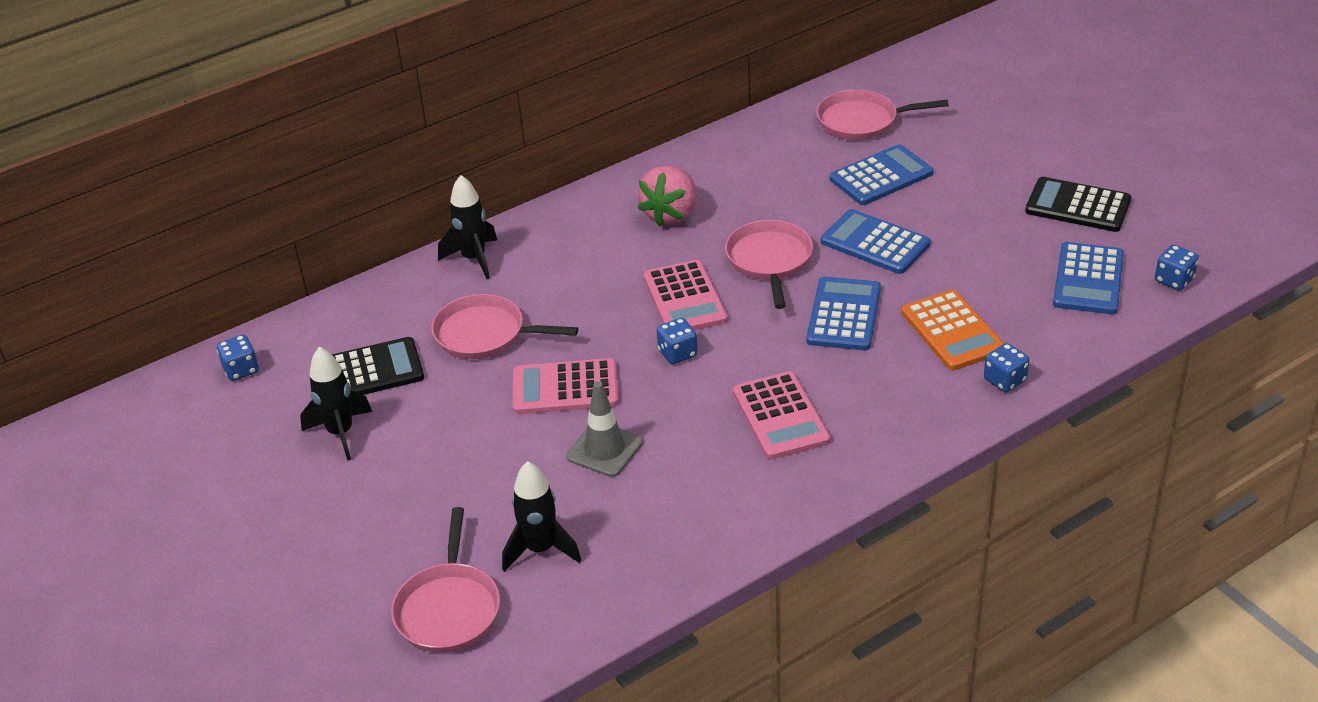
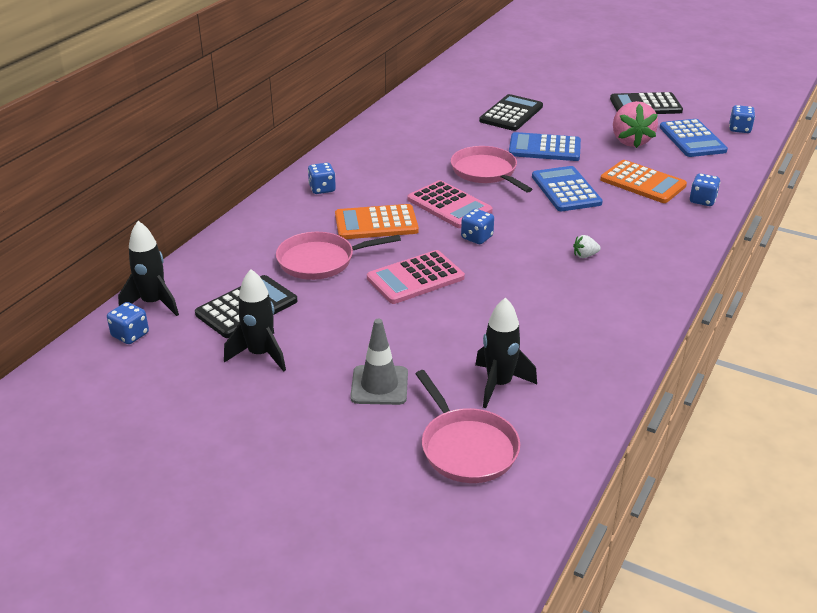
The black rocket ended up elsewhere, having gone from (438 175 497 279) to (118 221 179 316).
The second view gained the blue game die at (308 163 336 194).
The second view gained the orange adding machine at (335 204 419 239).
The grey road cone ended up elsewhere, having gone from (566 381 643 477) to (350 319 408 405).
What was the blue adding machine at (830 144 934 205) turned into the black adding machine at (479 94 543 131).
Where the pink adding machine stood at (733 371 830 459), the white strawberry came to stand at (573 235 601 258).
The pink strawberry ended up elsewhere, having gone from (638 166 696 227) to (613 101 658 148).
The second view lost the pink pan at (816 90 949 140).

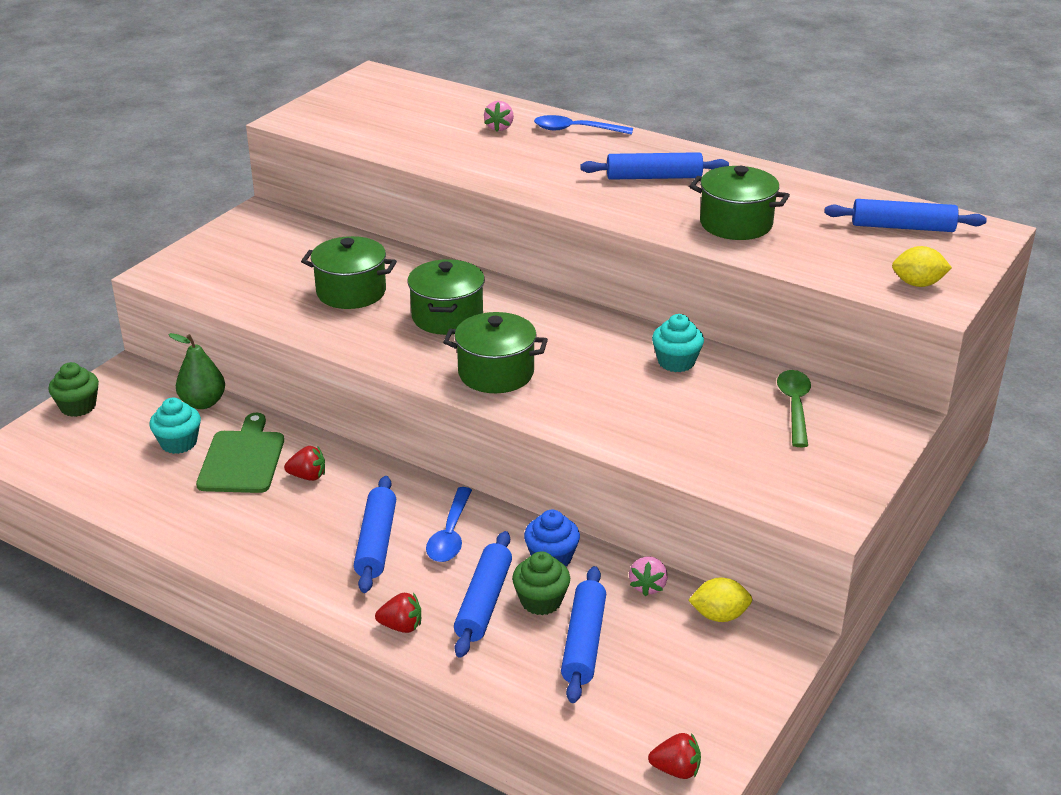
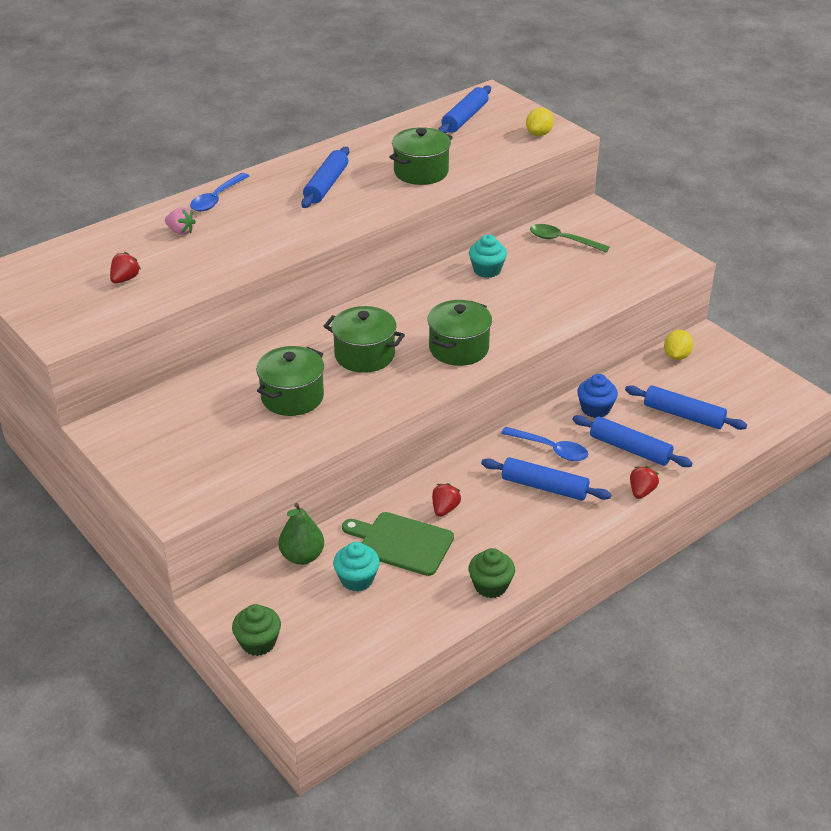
The scarlet strawberry ended up elsewhere, having gone from (648 733 701 779) to (110 252 141 284).
The green fairy cake ended up elsewhere, having gone from (512 551 570 615) to (469 548 515 598).
The second view lost the pink strawberry at (629 557 668 596).

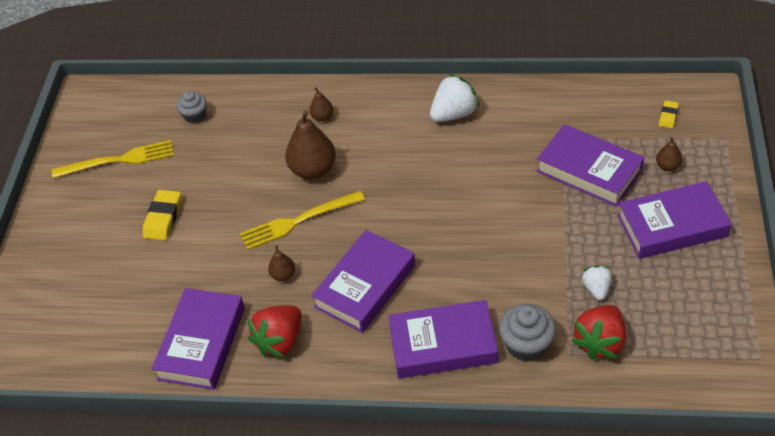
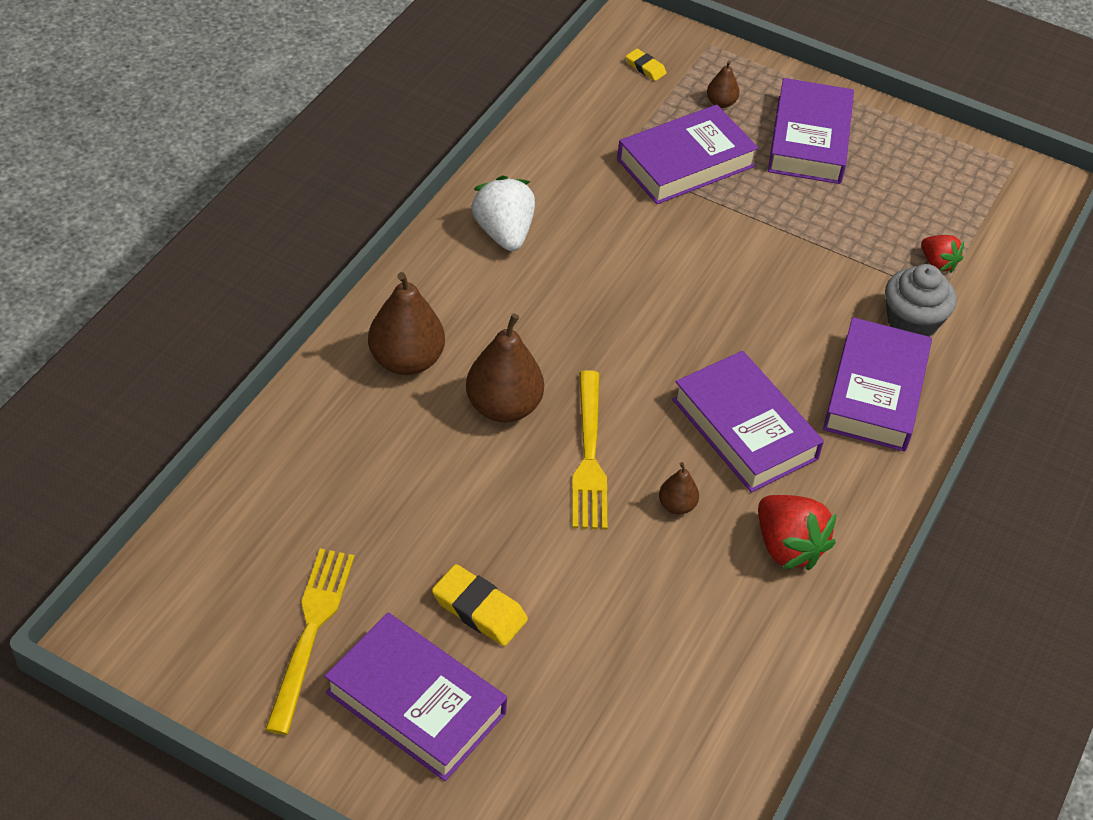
The royal purple hardback ended up elsewhere, having gone from (152 288 245 390) to (324 613 507 781).
The size of the russet pear at (309 87 333 121) changed by a factor of 2.01.
The size of the scarlet strawberry at (572 305 626 360) changed by a factor of 0.60.
The second view lost the grey fairy cake at (176 91 207 124).
The second view lost the white strawberry at (582 265 612 300).

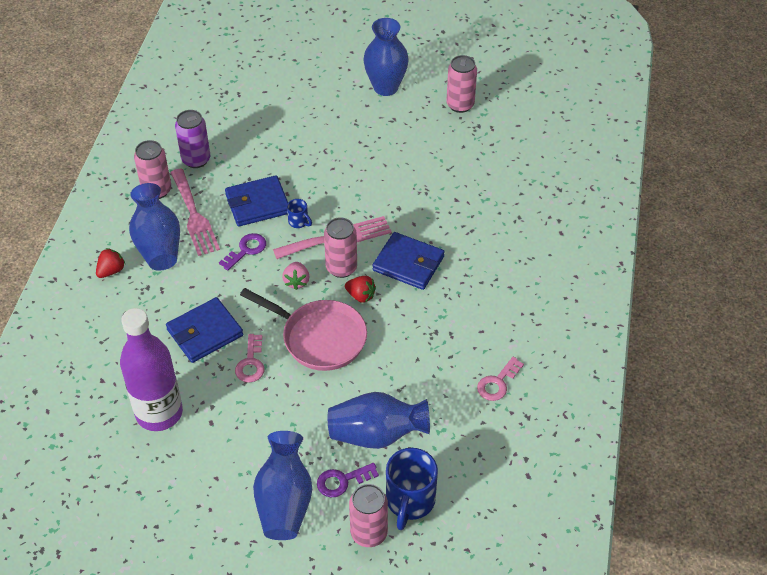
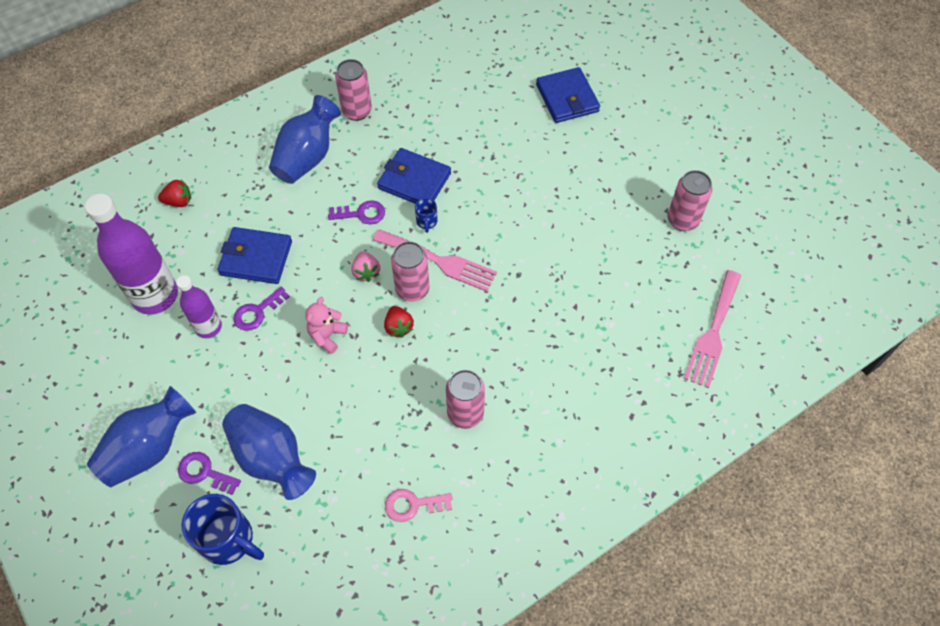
The scarlet strawberry ended up elsewhere, having gone from (96 248 125 278) to (158 180 191 207).
The second view gained the royal purple flask at (176 275 222 338).
The blue coffee mug at (386 448 438 530) ended up facing another way, 120 degrees counterclockwise from before.
What was the pink key at (235 334 265 383) turned into the royal purple key at (233 286 290 331).
Where the pink pan stood at (240 288 367 371), the pink stuffed bear came to stand at (305 297 348 354).
The pink strawberry at (282 262 309 290) ended up facing another way, 60 degrees counterclockwise from before.
The pink soda can ended up elsewhere, having gone from (349 484 388 547) to (446 370 485 429).
The blue billfold ended up elsewhere, having gone from (372 232 445 290) to (536 67 600 123).
The pink dinner fork ended up elsewhere, having gone from (170 168 220 256) to (684 270 741 388).
The second view lost the royal purple soda can at (175 110 210 168).
The second view lost the blue flower vase at (363 18 409 96).

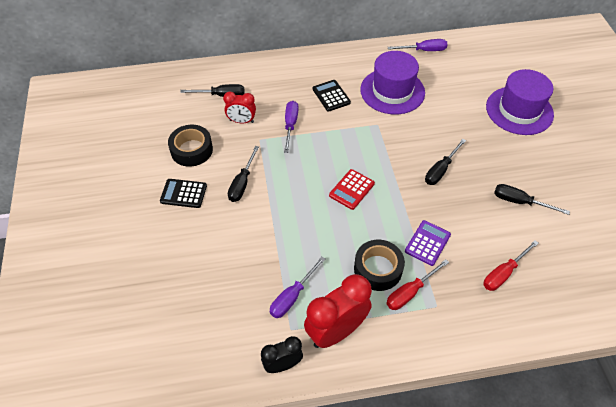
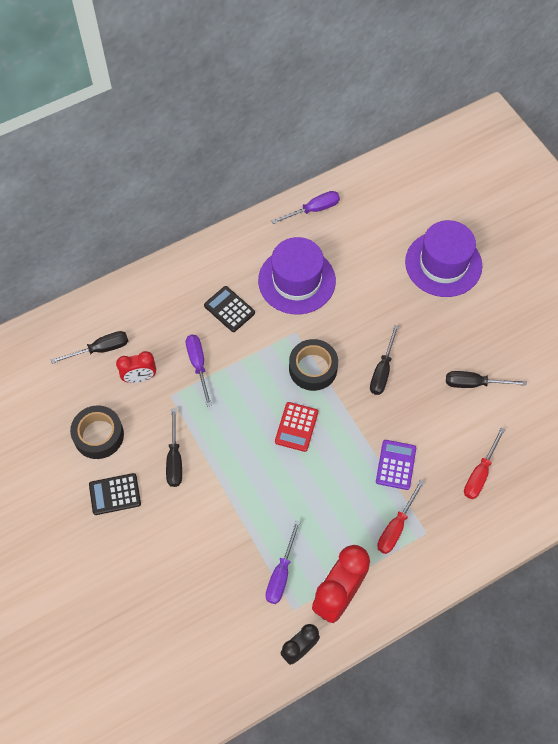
The black roll of tape ended up elsewhere, having gone from (354 240 405 291) to (289 339 338 391).

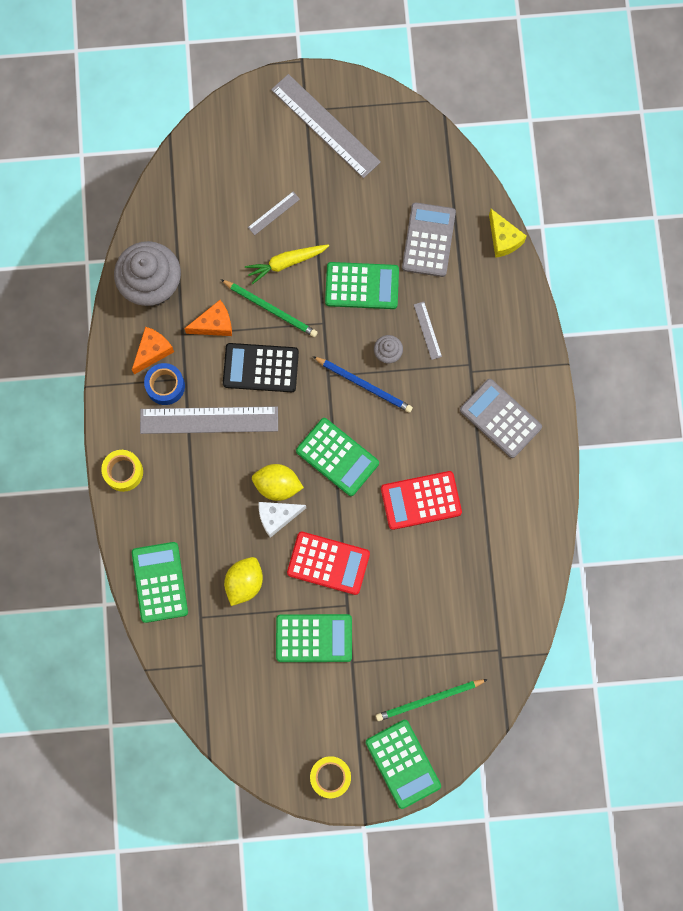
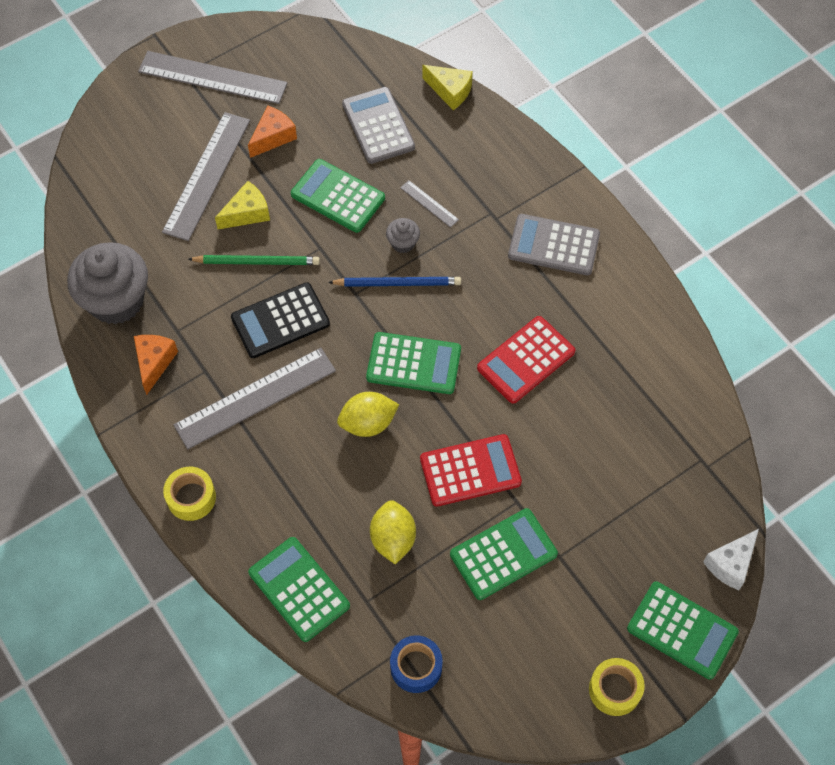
The size of the grey measuring stick at (248 192 300 235) changed by a factor of 2.27.
Where the golden toy carrot stood at (245 244 329 284), the golden cheese came to stand at (215 181 270 229).
The orange cheese ended up elsewhere, having gone from (184 300 232 336) to (248 106 297 158).
The green adding machine at (325 262 399 309) ended up facing another way, 120 degrees counterclockwise from before.
The blue roll of tape ended up elsewhere, having gone from (144 363 185 405) to (390 635 443 693).
The white cheese ended up elsewhere, having gone from (259 502 306 538) to (703 529 759 590).
The second view lost the green pencil at (376 679 488 721).

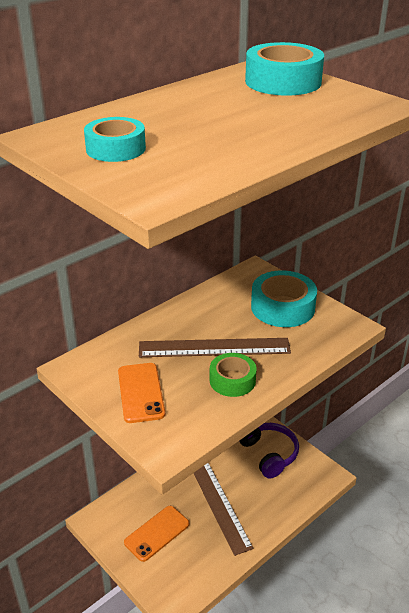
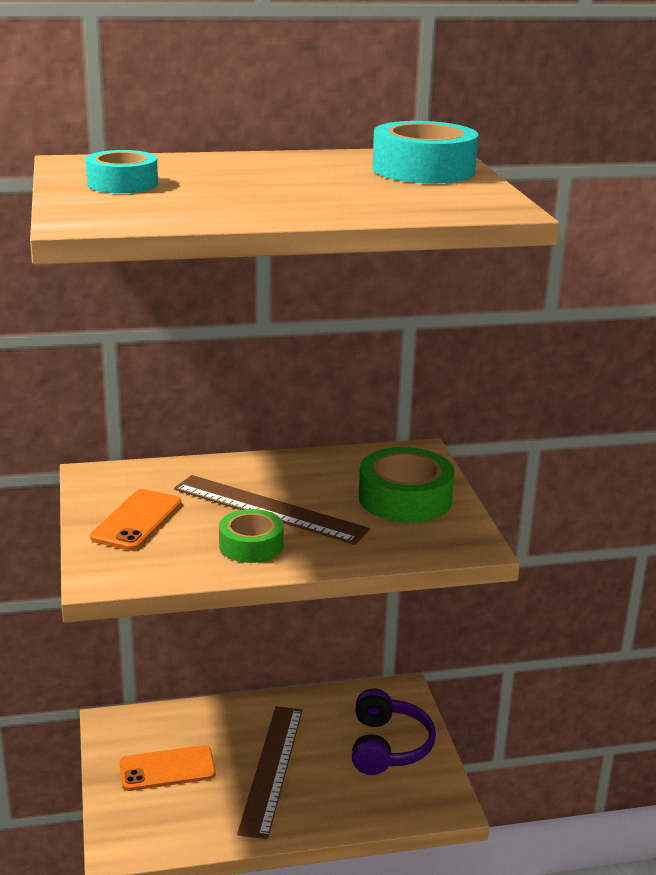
What was the turquoise roll of tape at (251 271 317 327) turned into the green roll of tape at (359 447 455 523).

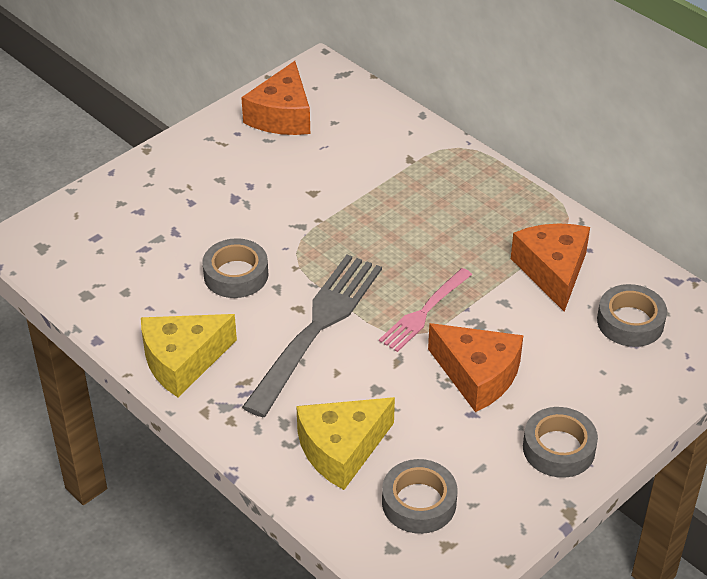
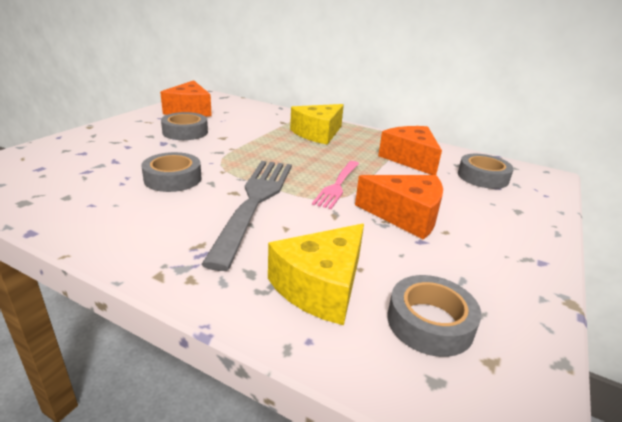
The grey roll of tape ended up elsewhere, having gone from (523 407 598 478) to (161 112 208 140).
The golden cheese ended up elsewhere, having gone from (141 314 237 397) to (290 104 344 145).

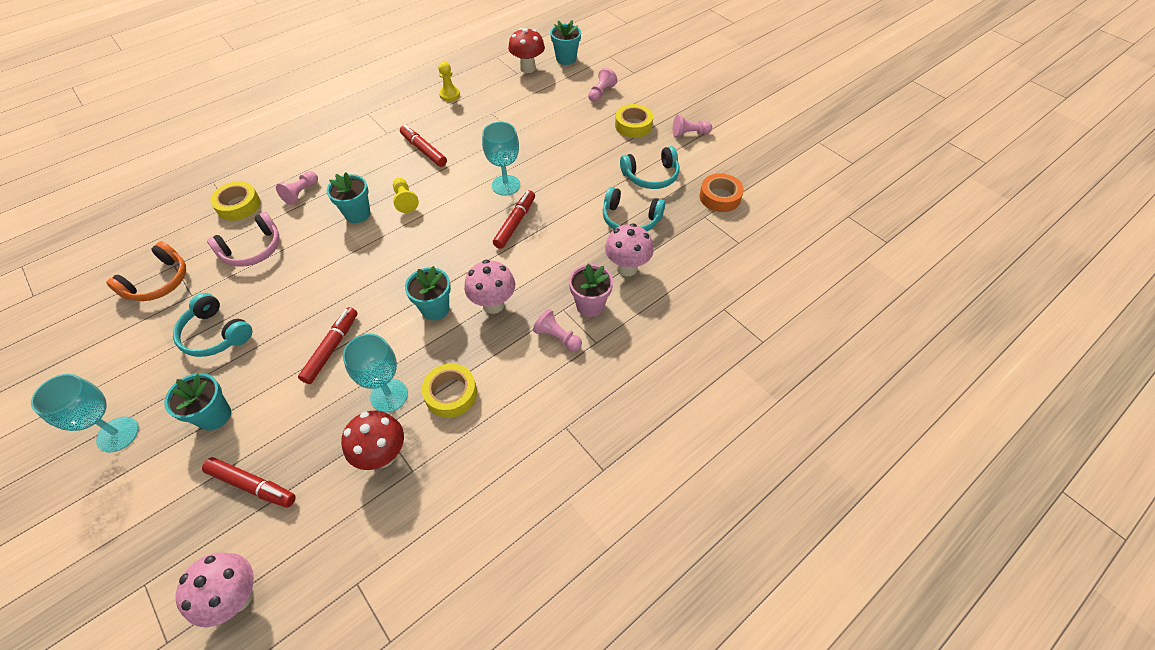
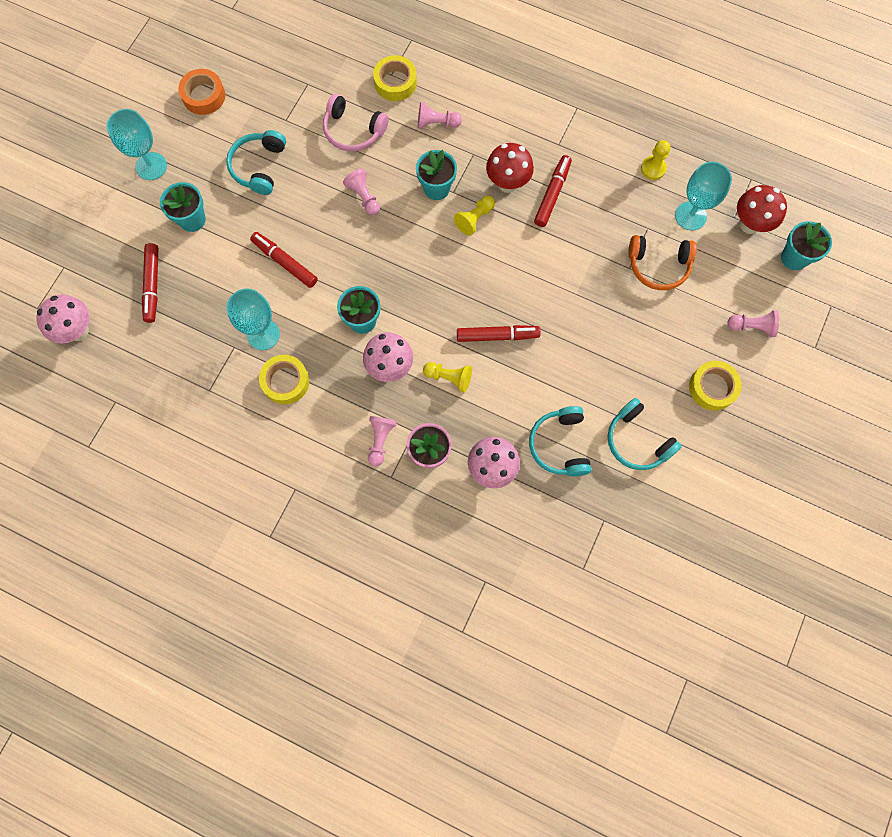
The orange roll of tape ended up elsewhere, having gone from (699 173 744 212) to (178 69 225 115).
The scarlet felt pen at (298 307 358 384) ended up facing another way, 135 degrees counterclockwise from before.
The pink pawn ended up elsewhere, having gone from (673 115 712 137) to (343 169 380 215).
The second view gained the golden pawn at (423 362 472 393).
The scarlet mushroom ended up elsewhere, having gone from (341 410 404 470) to (486 143 534 193).
The orange headphones ended up elsewhere, having gone from (106 241 186 301) to (628 235 697 290).
The turquoise goblet ended up elsewhere, having gone from (482 122 520 196) to (675 162 732 230).

